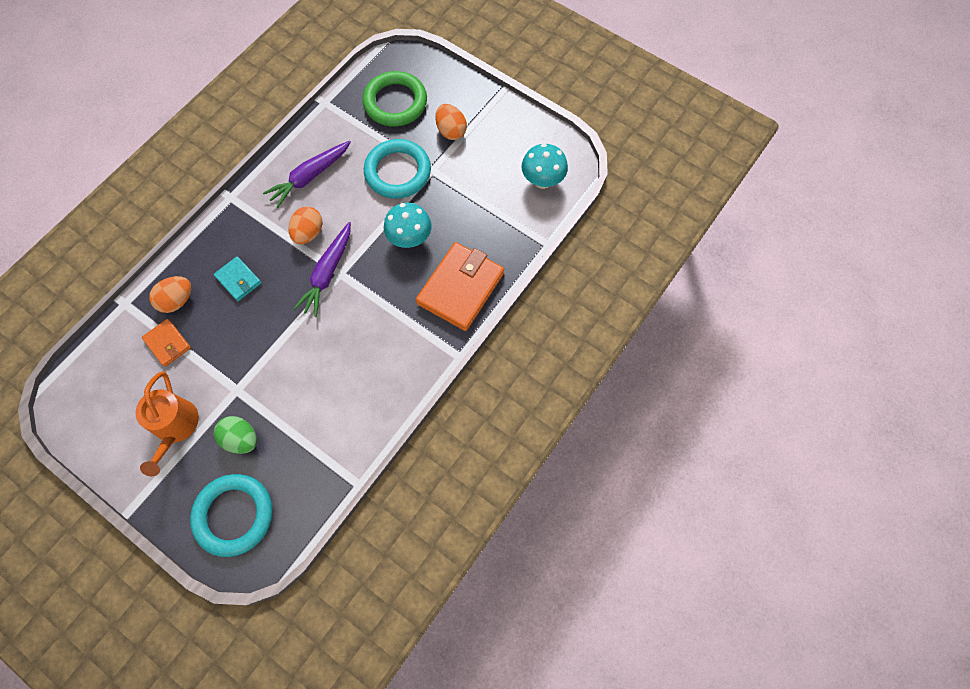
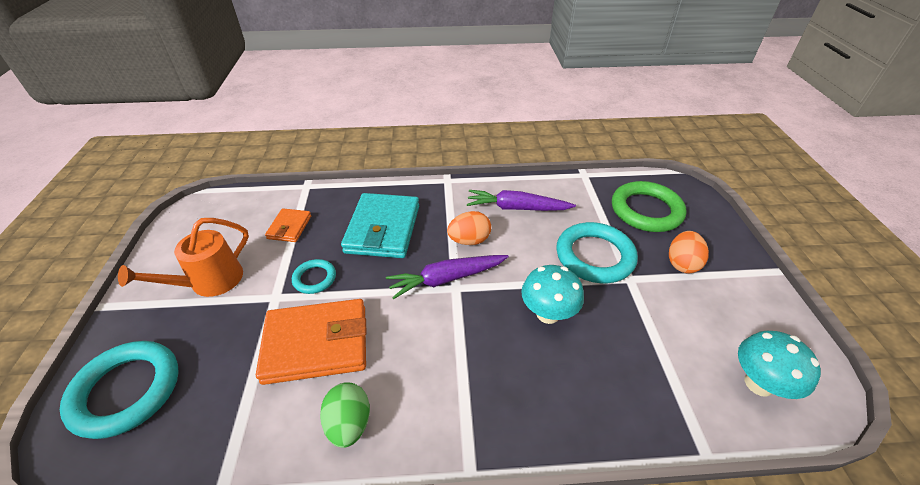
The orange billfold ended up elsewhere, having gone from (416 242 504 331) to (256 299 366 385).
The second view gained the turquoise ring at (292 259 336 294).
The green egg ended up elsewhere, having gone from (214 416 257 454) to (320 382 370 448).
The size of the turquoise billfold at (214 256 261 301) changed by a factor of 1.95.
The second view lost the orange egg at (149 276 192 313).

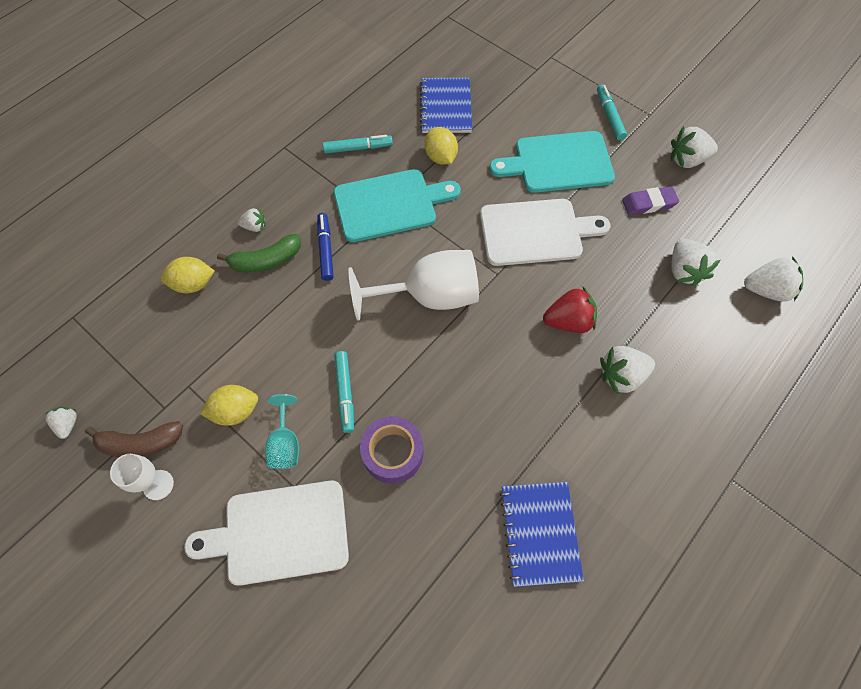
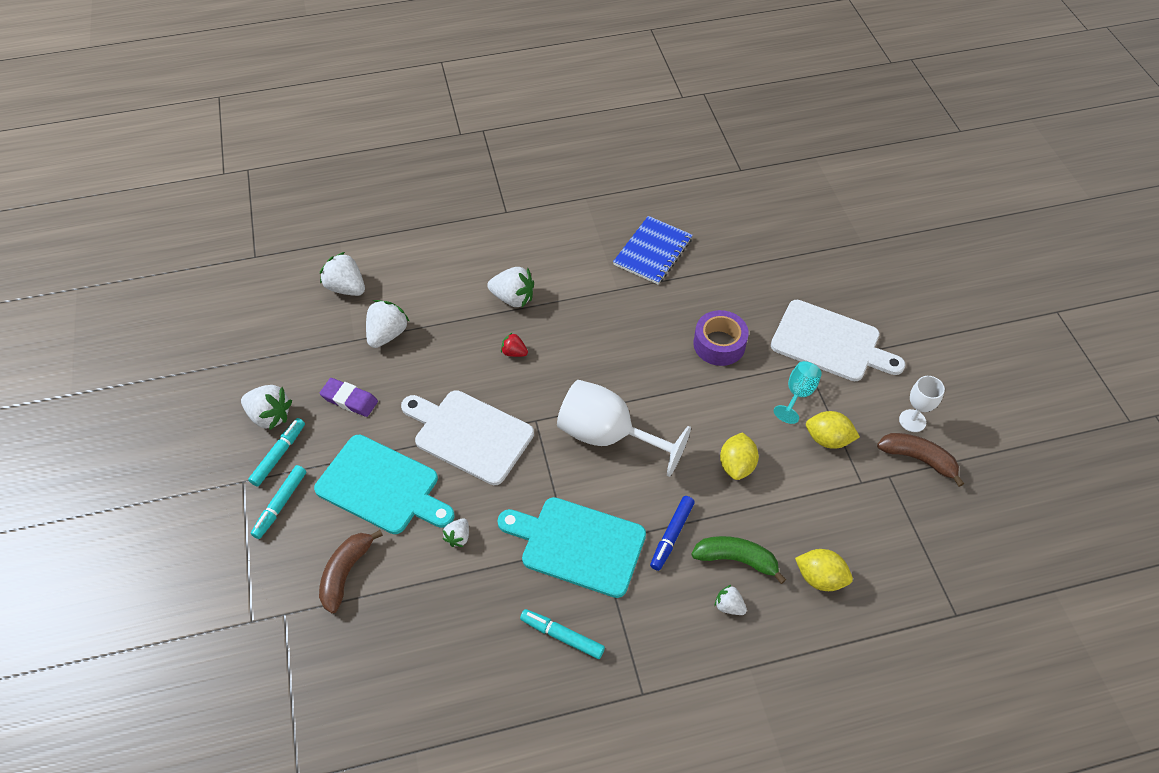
The turquoise felt pen ended up elsewhere, having gone from (334 351 354 433) to (248 418 305 486).
The second view gained the russet toy banana at (319 530 383 613).
The white strawberry ended up elsewhere, having gone from (45 407 77 439) to (443 518 469 547).
The size of the scarlet strawberry at (543 286 597 333) changed by a factor of 0.56.
The golden citrus fruit ended up elsewhere, having gone from (424 127 458 165) to (720 432 759 480).
The second view lost the blue exercise book at (420 78 472 133).

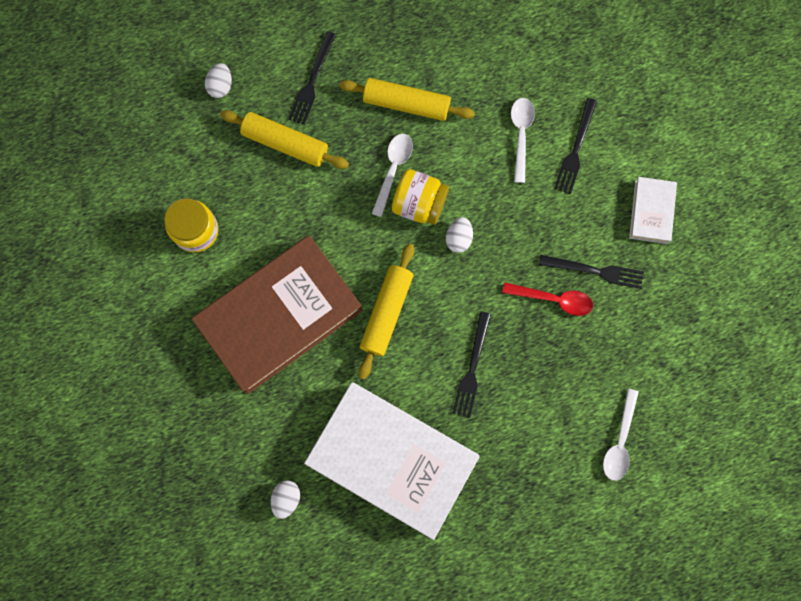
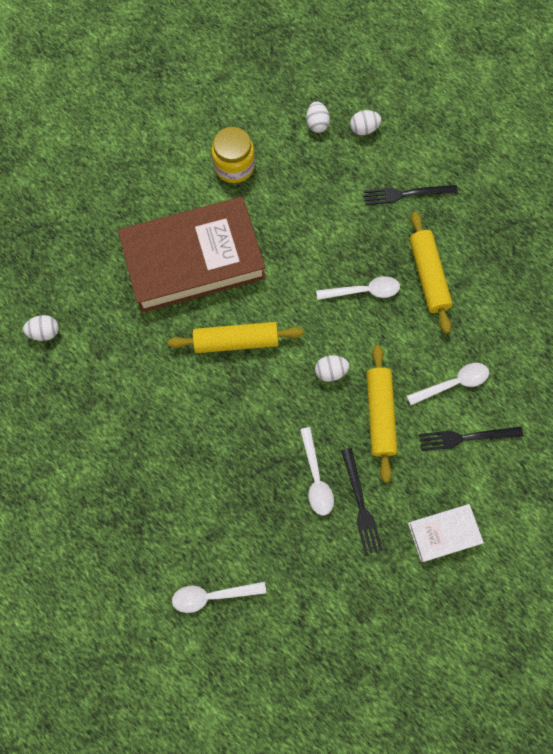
The russet hardback at (192 235 363 394) ended up facing another way, 45 degrees counterclockwise from before.
What was the scarlet spoon at (502 282 593 316) turned into the white spoon at (300 427 334 516).
The second view gained the white egg at (306 102 330 133).
The golden pastry roller ended up elsewhere, having gone from (220 110 349 169) to (367 345 398 482).
The second view lost the white hardback at (304 382 480 540).
The second view lost the golden jar at (392 169 449 225).
The second view lost the black dinner fork at (452 311 491 418).

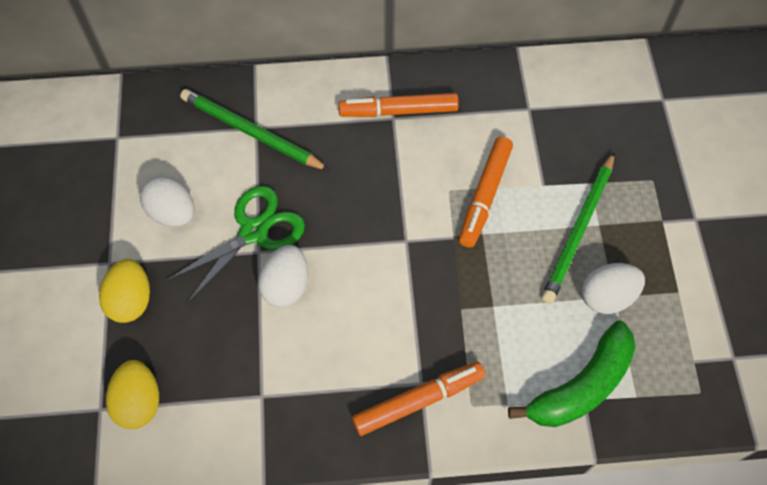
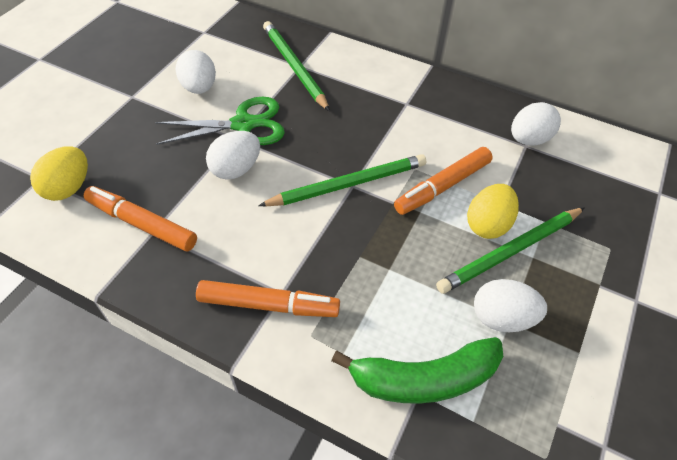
The orange felt pen ended up elsewhere, having gone from (338 93 459 117) to (84 186 197 251).
The second view gained the green pencil at (258 154 426 206).
The golden egg ended up elsewhere, having gone from (99 259 150 323) to (467 184 519 239).
The second view gained the white egg at (511 102 561 146).

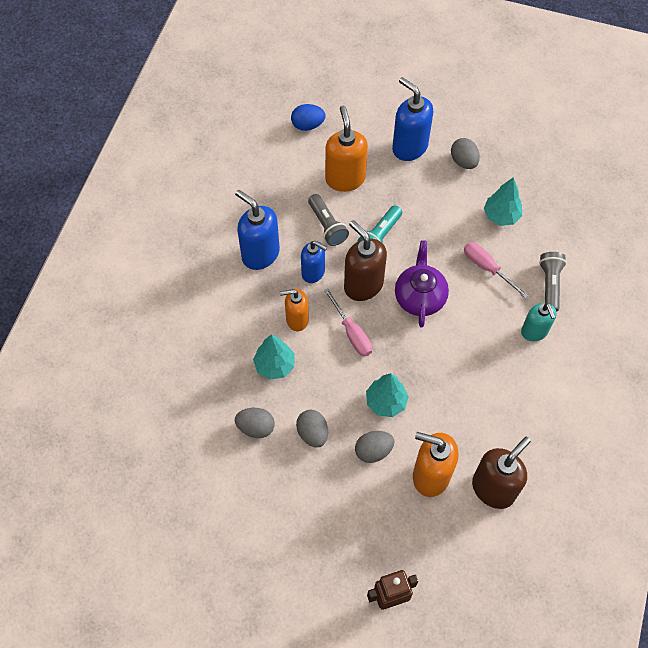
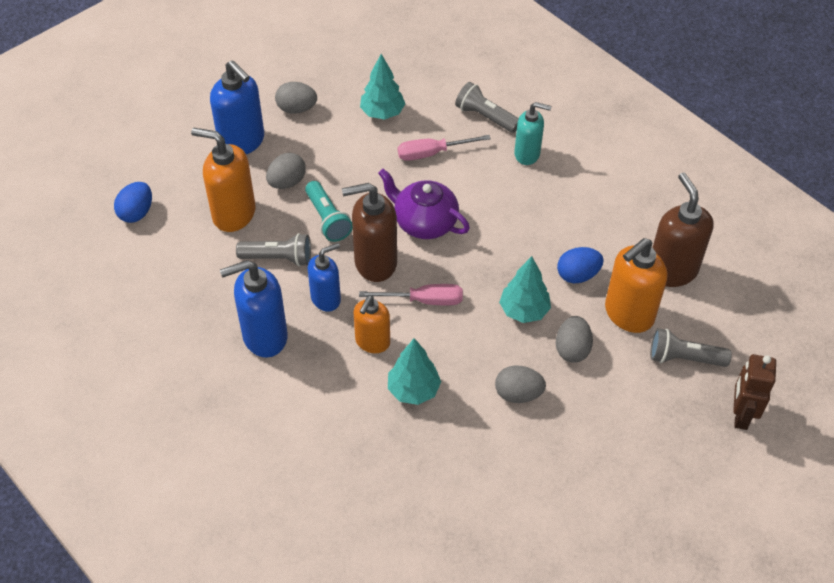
The blue soap pump at (392 77 433 161) ended up facing another way, 120 degrees counterclockwise from before.
The grey egg ended up elsewhere, having gone from (235 408 275 438) to (266 153 306 189).
The second view gained the blue egg at (557 247 604 283).
The second view gained the grey flashlight at (650 328 732 367).

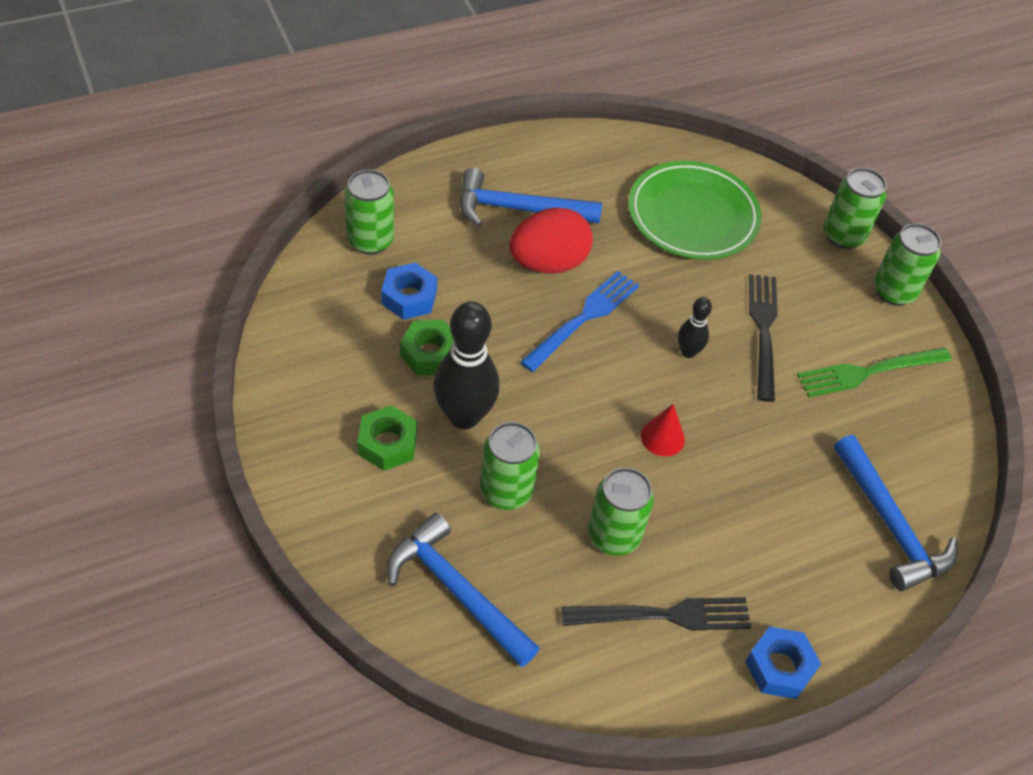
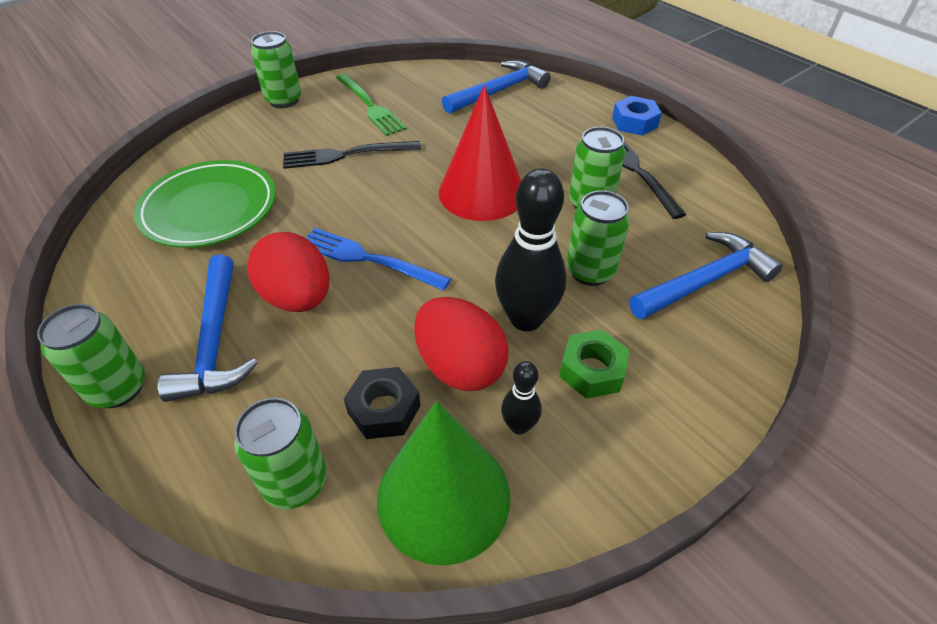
The green soda can ended up elsewhere, having gone from (824 168 887 249) to (37 304 145 408).
What was the blue hex nut at (381 263 437 320) turned into the black hex nut at (344 367 421 439).
The second view gained the green solid cone at (377 401 510 566).
Where the green hex nut stood at (400 320 454 376), the scarlet egg came to stand at (414 297 509 391).
The size of the scarlet solid cone at (641 404 685 456) changed by a factor of 2.29.
The black tenpin ended up elsewhere, having gone from (678 297 712 358) to (501 361 542 435).
The blue claw hammer at (387 513 540 667) ended up facing another way, 150 degrees counterclockwise from before.

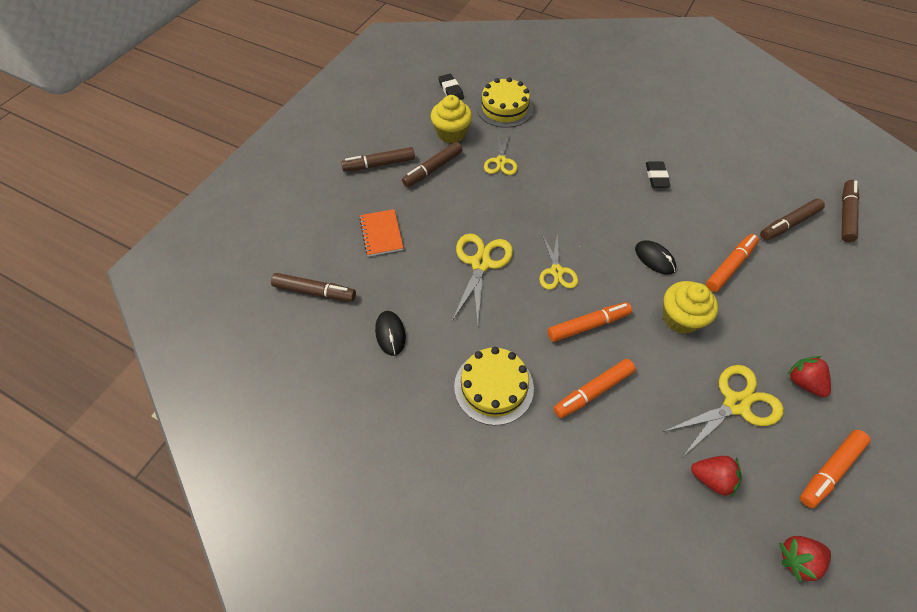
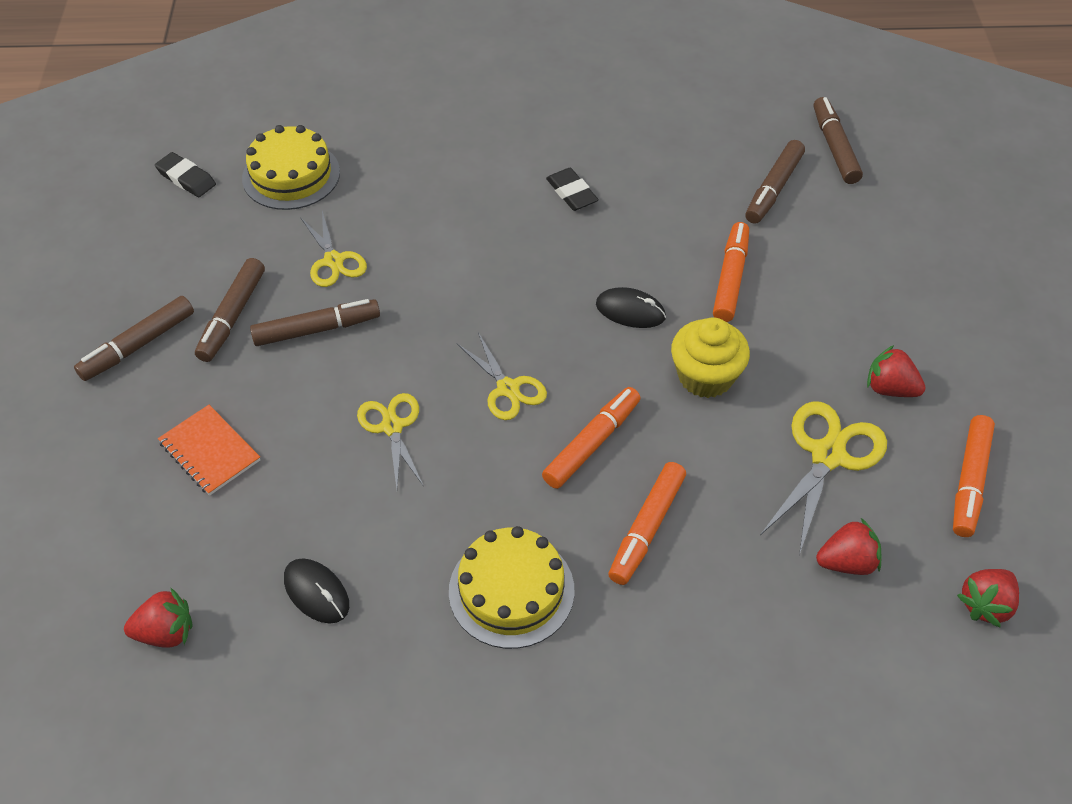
The second view gained the scarlet strawberry at (124 588 193 648).
The russet felt pen ended up elsewhere, having gone from (271 273 356 301) to (250 299 380 346).
The size of the golden shears at (452 234 513 325) changed by a factor of 0.66.
The second view lost the golden fairy cake at (431 95 472 143).

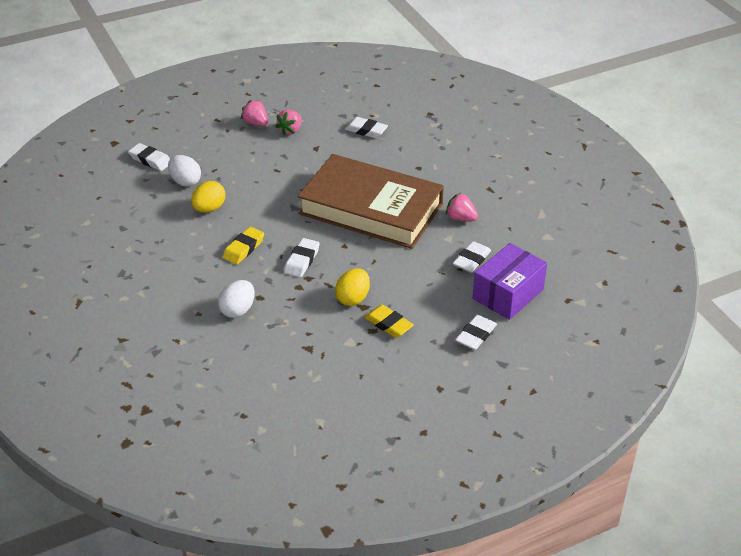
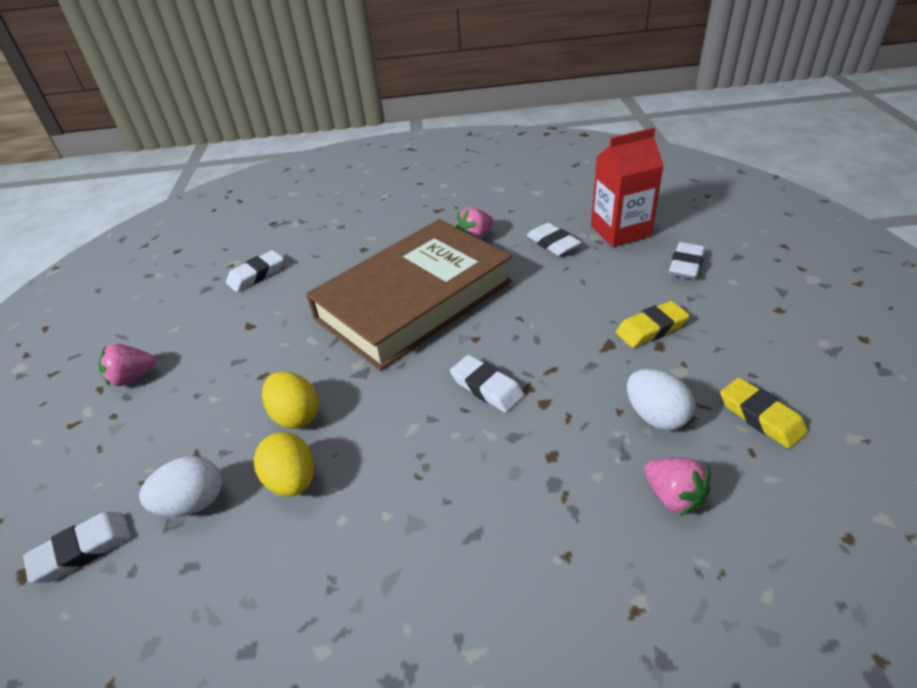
The golden egg ended up elsewhere, having gone from (335 268 370 306) to (262 371 319 429).
Where the royal purple parcel stood at (473 243 547 320), the scarlet juice carton came to stand at (591 128 664 247).
The white egg ended up elsewhere, having gone from (218 280 255 318) to (627 369 695 430).
The pink strawberry ended up elsewhere, having gone from (276 110 301 136) to (644 458 711 516).
The white pencil eraser at (455 315 497 350) ended up facing another way, 60 degrees clockwise from before.
The golden pencil eraser ended up elsewhere, having gone from (223 227 264 265) to (720 377 808 449).

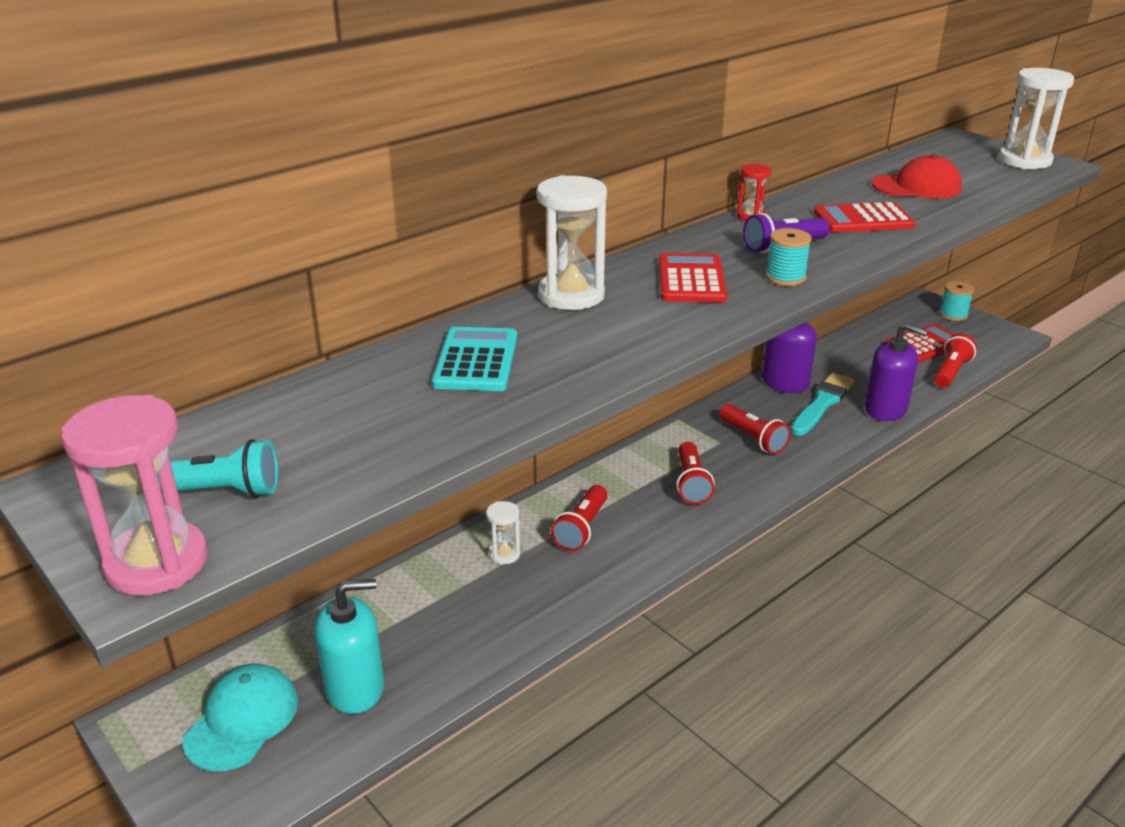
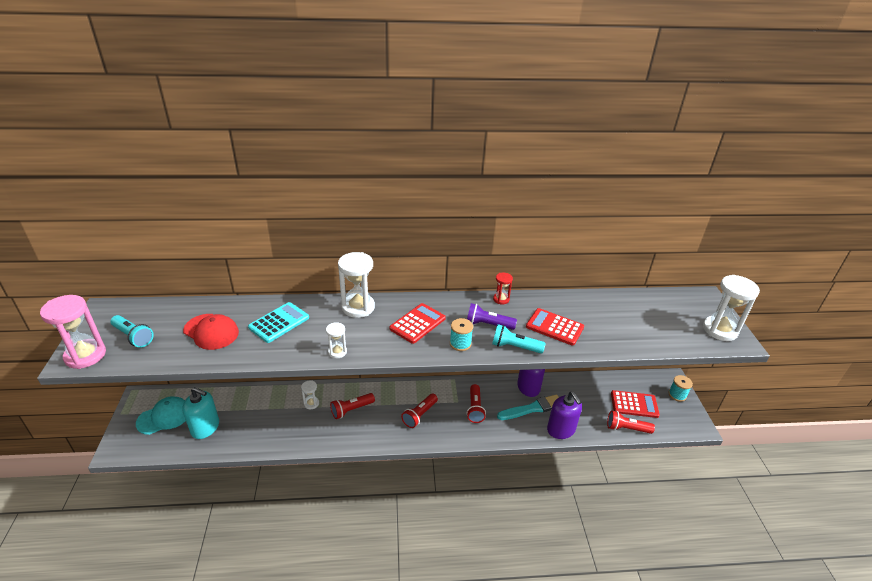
The scarlet cap ended up elsewhere, having gone from (871 154 962 198) to (183 314 239 350).
The second view gained the white hourglass at (326 322 347 358).
The second view gained the turquoise flashlight at (492 324 546 353).
The scarlet flashlight at (934 334 977 388) ended up facing another way, 150 degrees counterclockwise from before.

